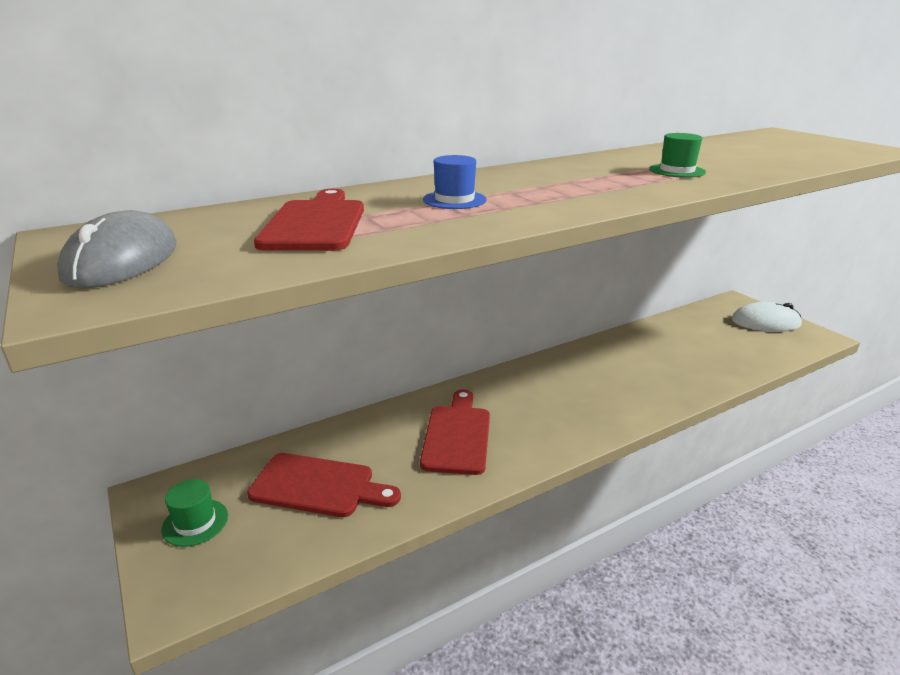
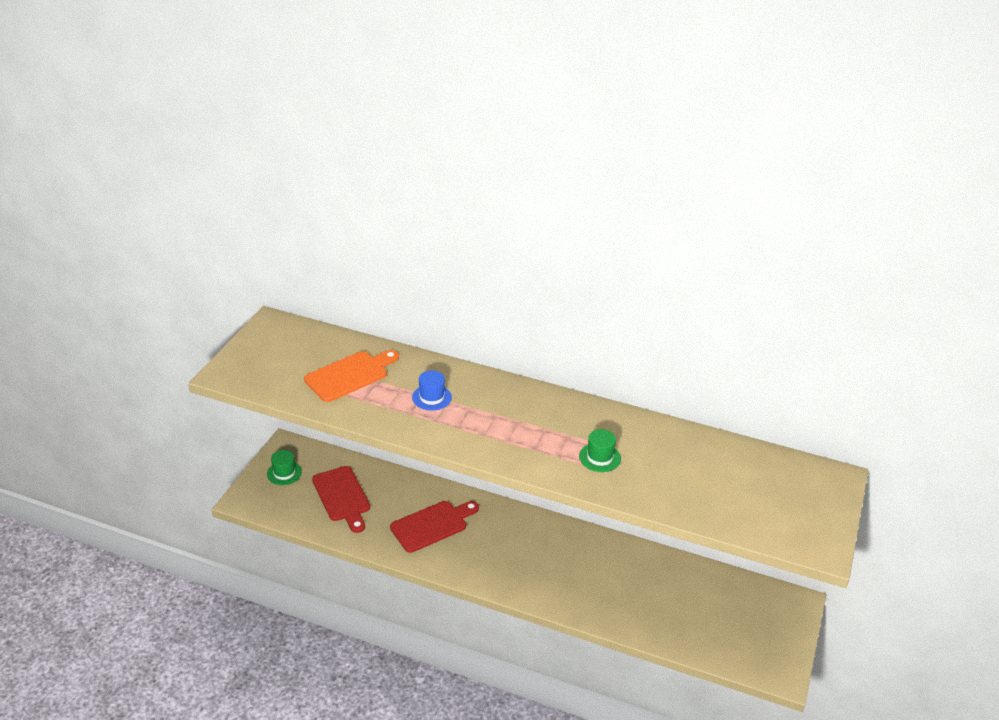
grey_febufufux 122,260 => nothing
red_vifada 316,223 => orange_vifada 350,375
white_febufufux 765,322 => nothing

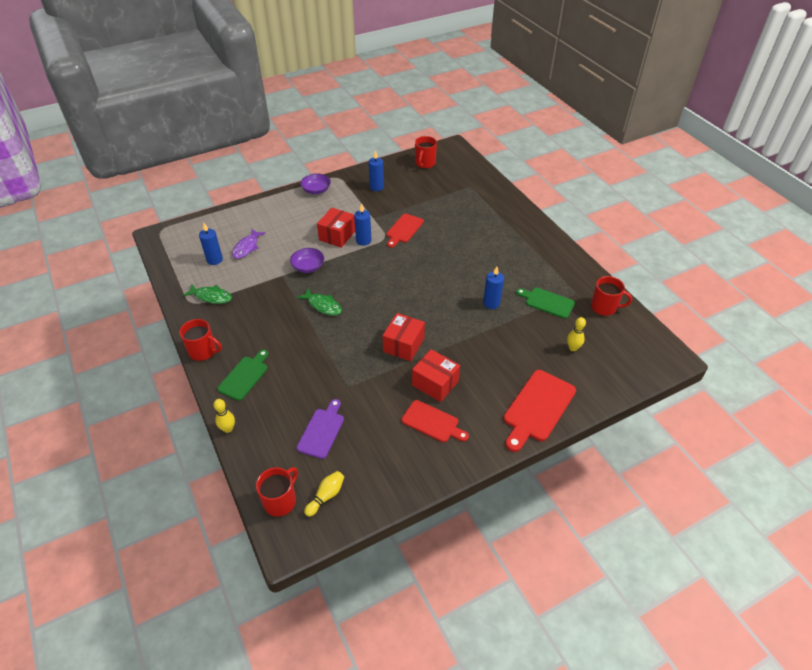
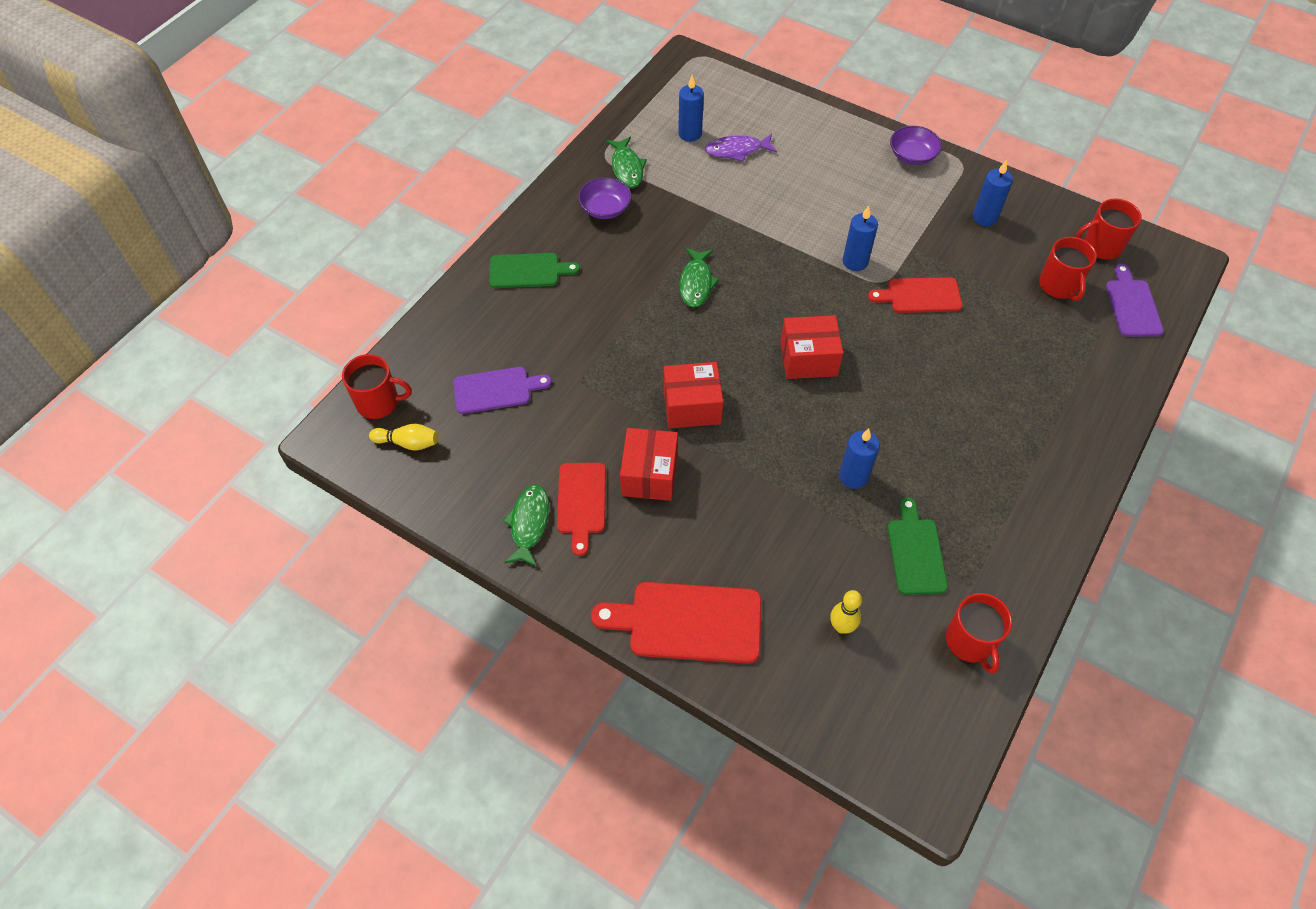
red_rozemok 203,351 => red_rozemok 1059,286, moved
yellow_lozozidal 228,429 => nothing
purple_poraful 308,267 => purple_poraful 605,208, moved
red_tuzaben 337,235 => red_tuzaben 808,359, moved
nothing => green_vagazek 529,524
nothing => purple_vifada 1132,305

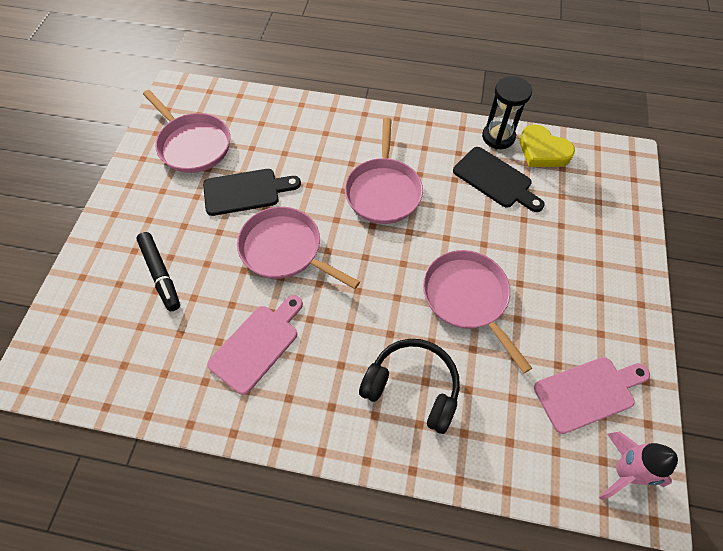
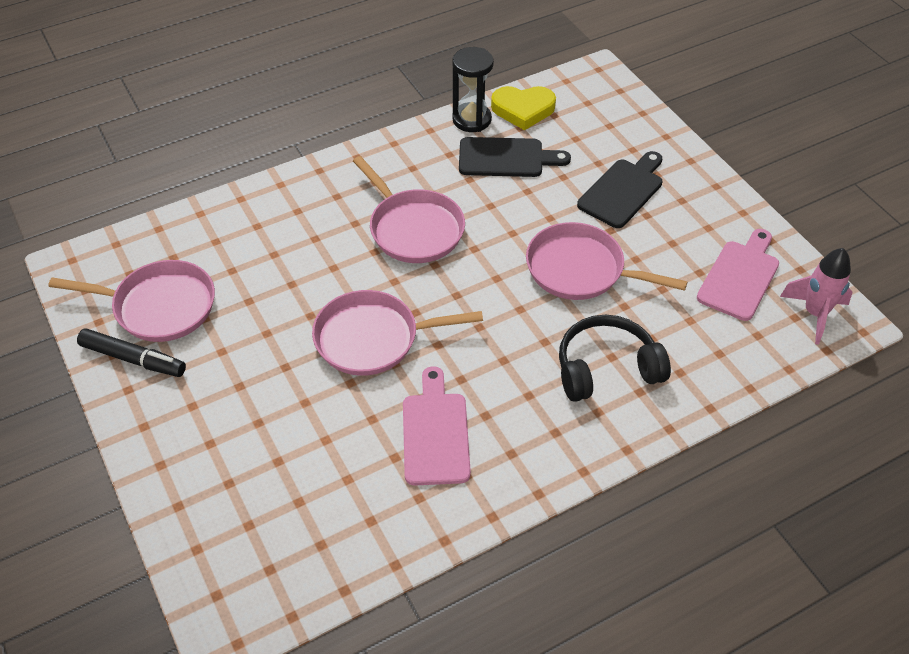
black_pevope 160,274 => black_pevope 133,359, moved
black_vifada 246,191 => black_vifada 623,191, moved

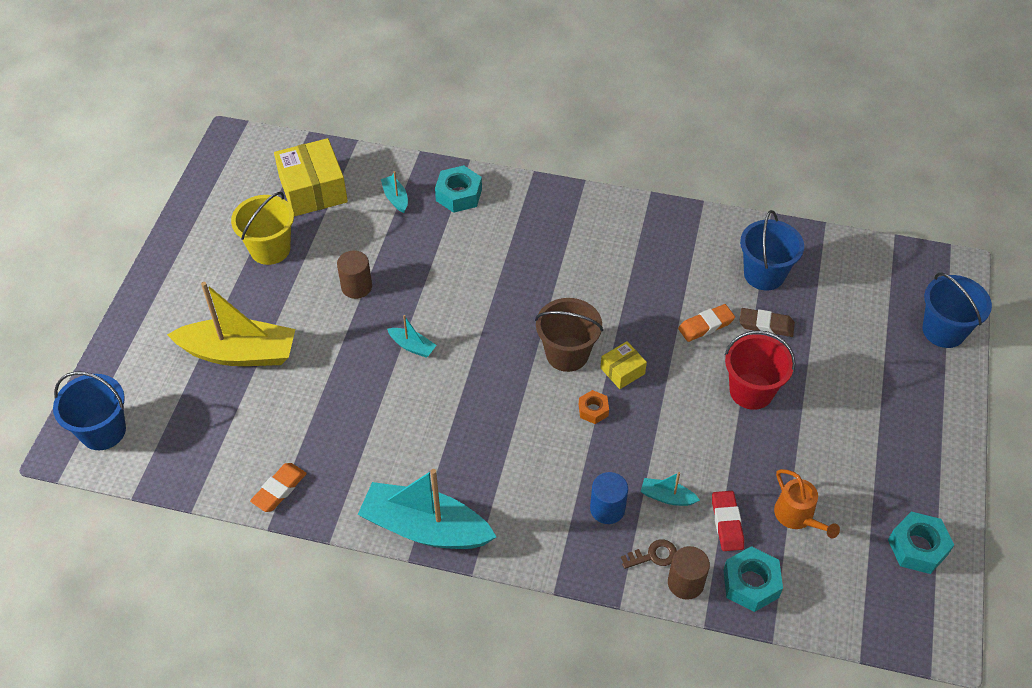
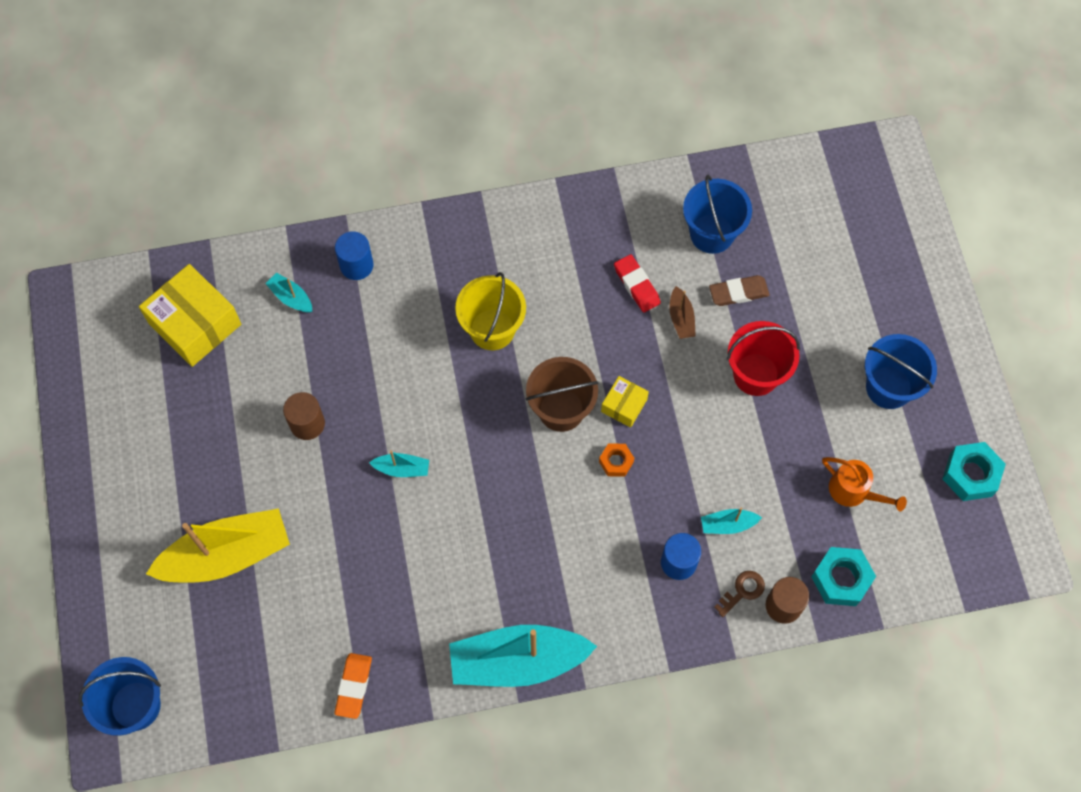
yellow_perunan 270,249 => yellow_perunan 492,329, moved
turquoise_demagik 458,195 => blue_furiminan 356,265
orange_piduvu 706,325 => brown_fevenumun 681,318
red_piduvu 727,523 => red_piduvu 636,285, moved
blue_perunan 943,331 => blue_perunan 888,387, moved

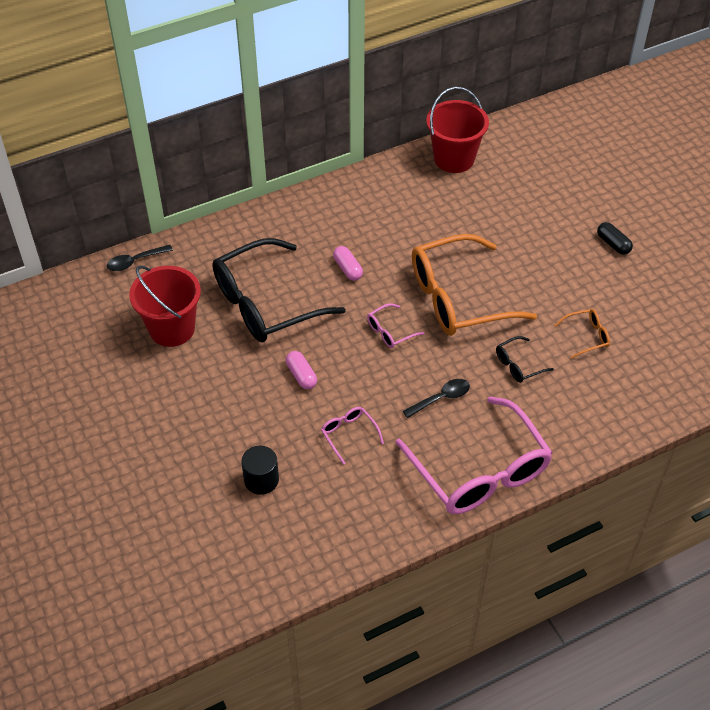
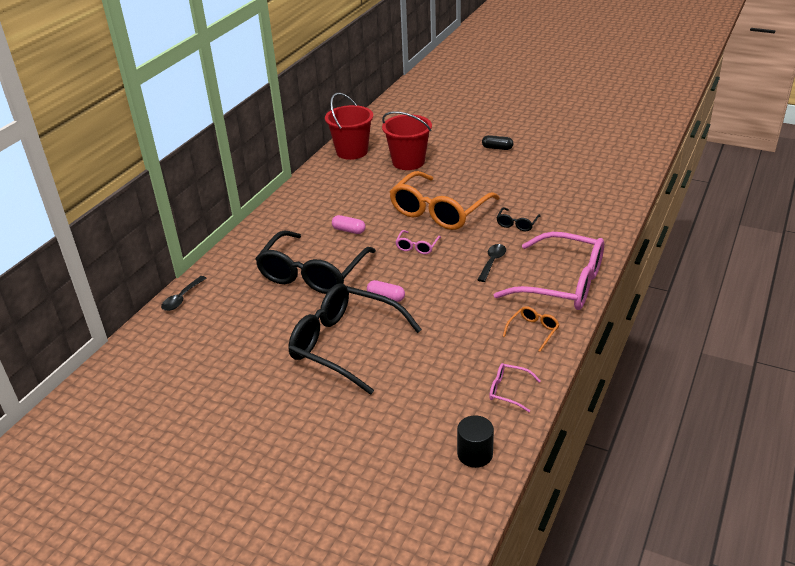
red_perunan 172,329 => red_perunan 408,162, moved
black_furiminan 261,480 => black_furiminan 475,454, moved
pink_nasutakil 349,434 => pink_nasutakil 508,391, moved
orange_nasutakil 586,336 => orange_nasutakil 533,331, moved
nothing => black_nasutakil 345,345

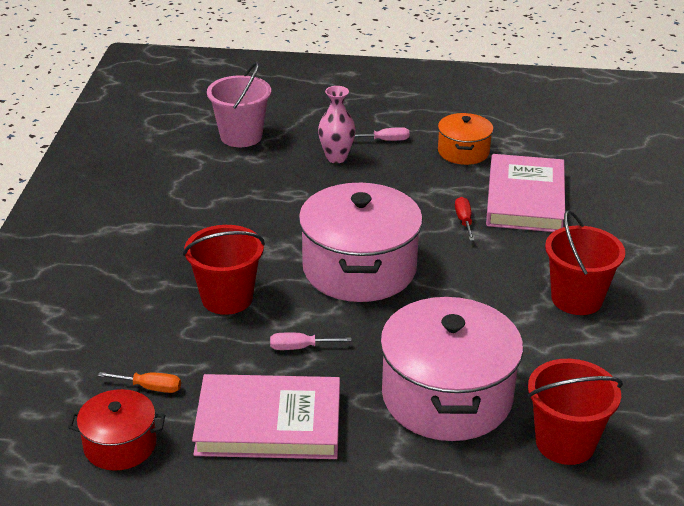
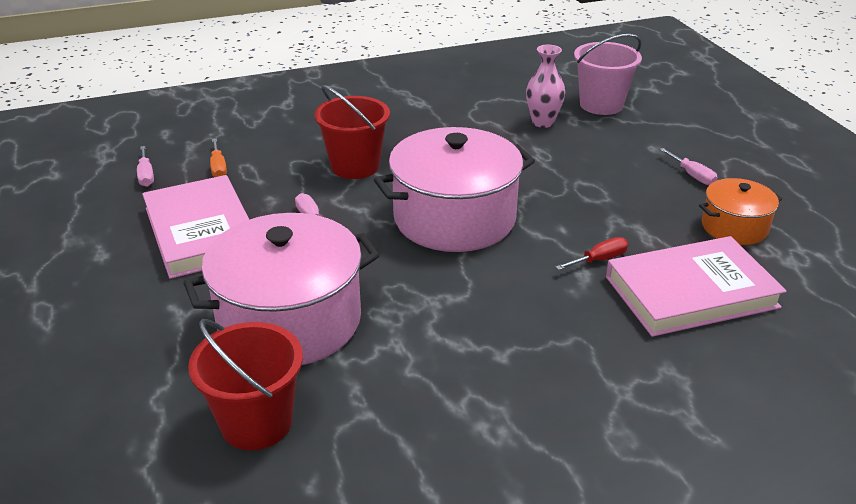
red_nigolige 120,445 => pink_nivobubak 146,175
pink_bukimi 336,158 => pink_bukimi 542,122, moved
red_perunan 576,299 => nothing

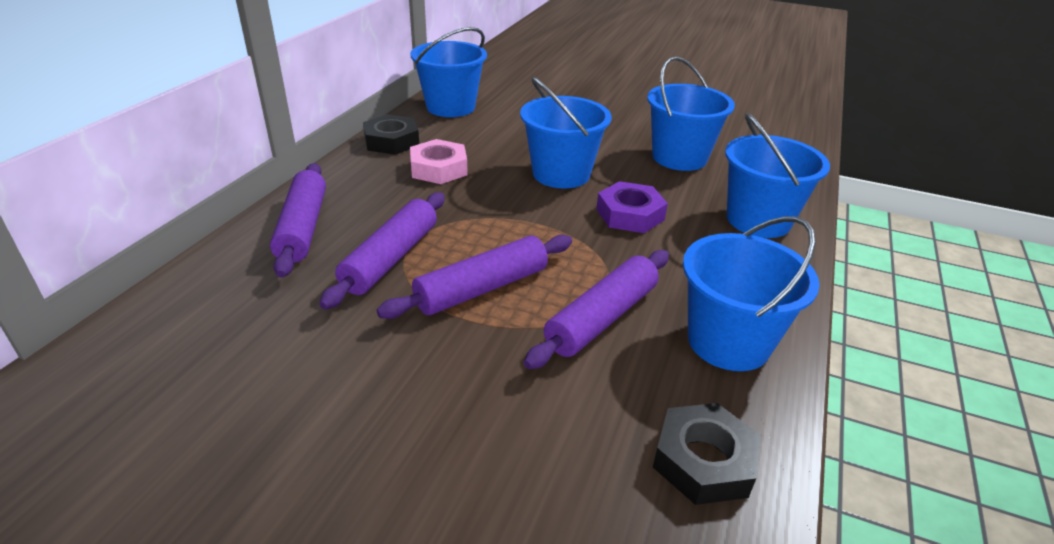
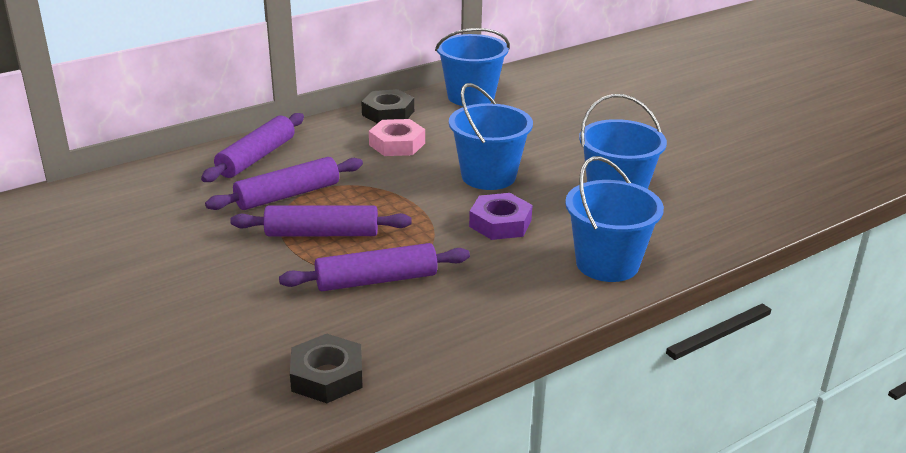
blue_perunan 728,342 => nothing

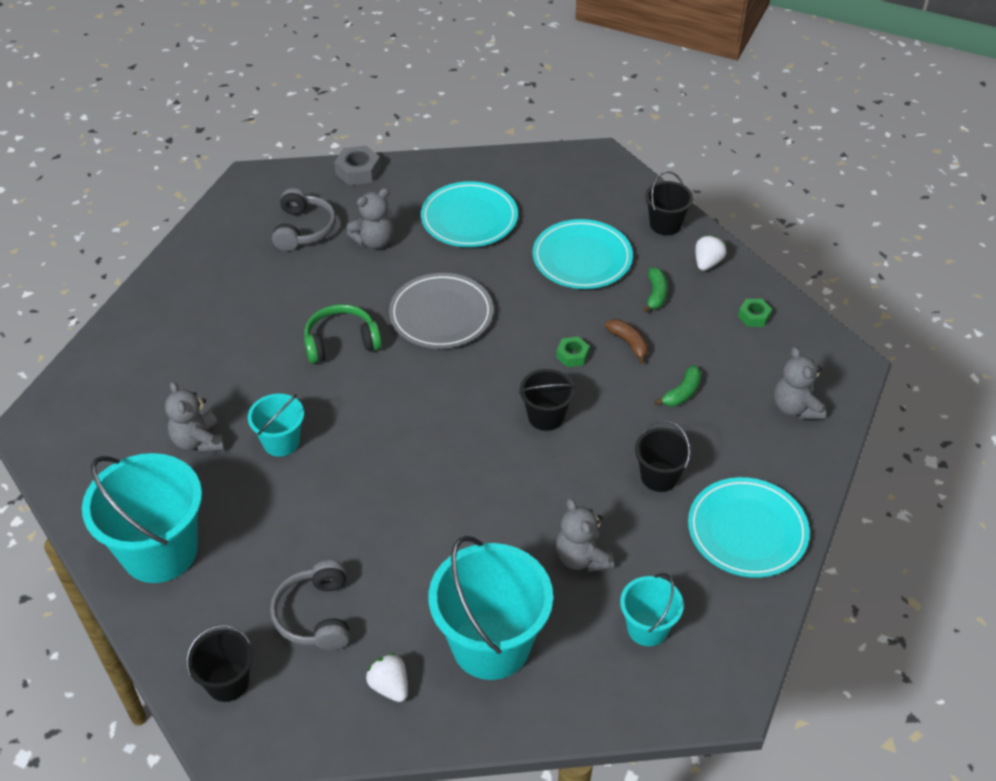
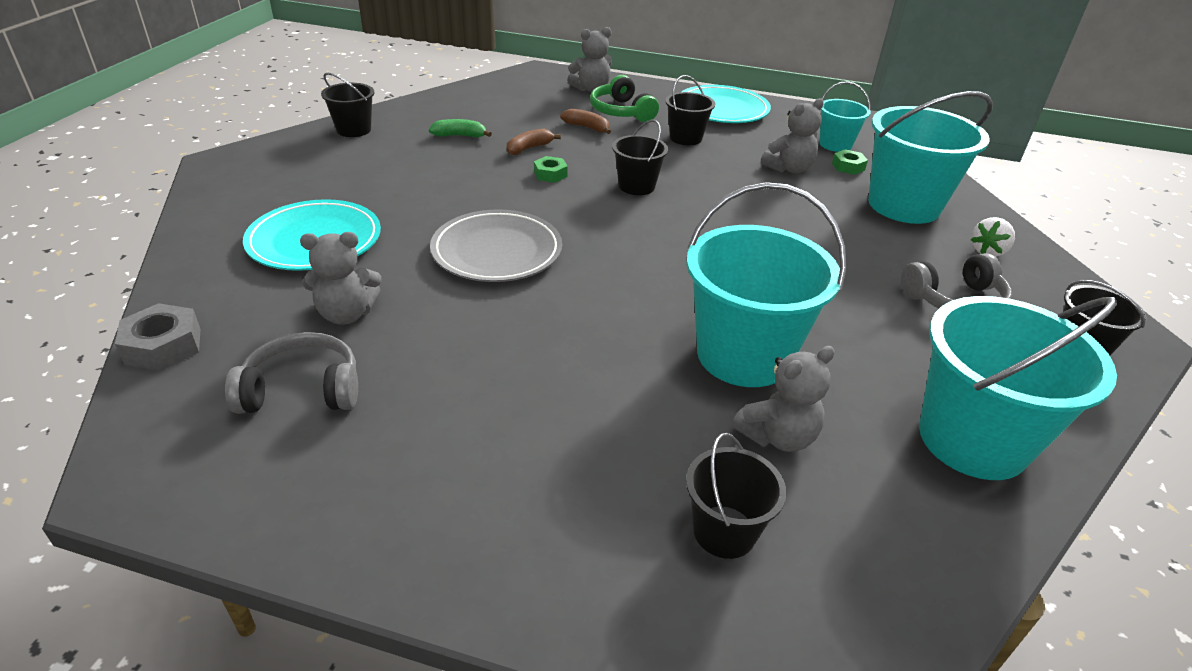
turquoise_perunan 281,442 => turquoise_perunan 743,355, x1.91
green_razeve 341,342 => green_razeve 621,112, moved
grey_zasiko 374,241 => grey_zasiko 346,314, 120 degrees clockwise
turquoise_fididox 582,258 => nothing
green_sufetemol 682,393 => brown_sufetemol 587,127
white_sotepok 707,263 => nothing
green_demagik 754,316 => green_demagik 848,167, moved
nothing => black_perunan 724,532

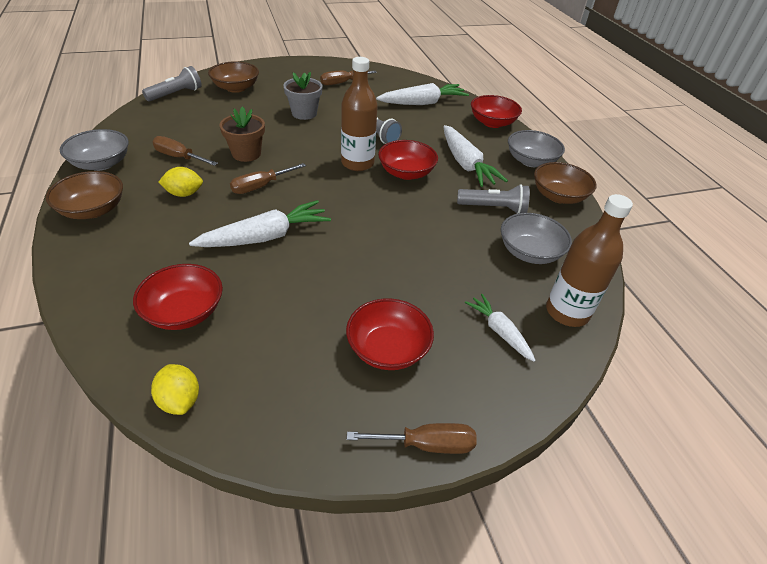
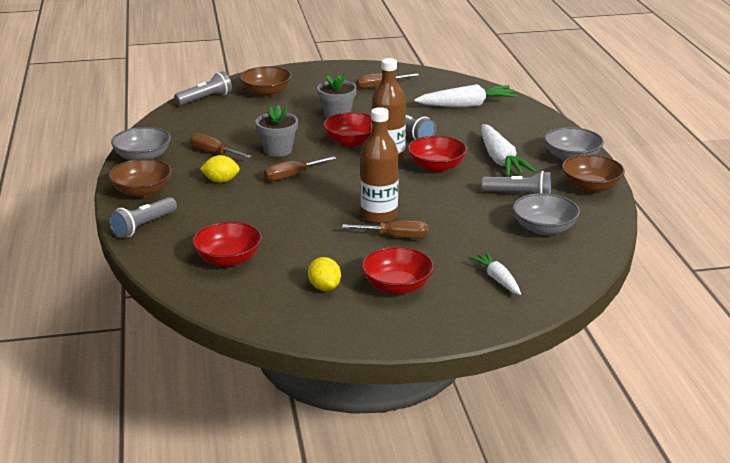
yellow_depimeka 180,400 => yellow_depimeka 324,287, moved
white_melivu 266,237 => nothing
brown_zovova 246,154 => grey_zovova 278,150
brown_nivobubak 426,444 => brown_nivobubak 396,237, moved
red_poraful 492,123 => red_poraful 351,141, moved
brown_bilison 567,312 => brown_bilison 379,216, moved
nothing => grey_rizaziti 143,226

